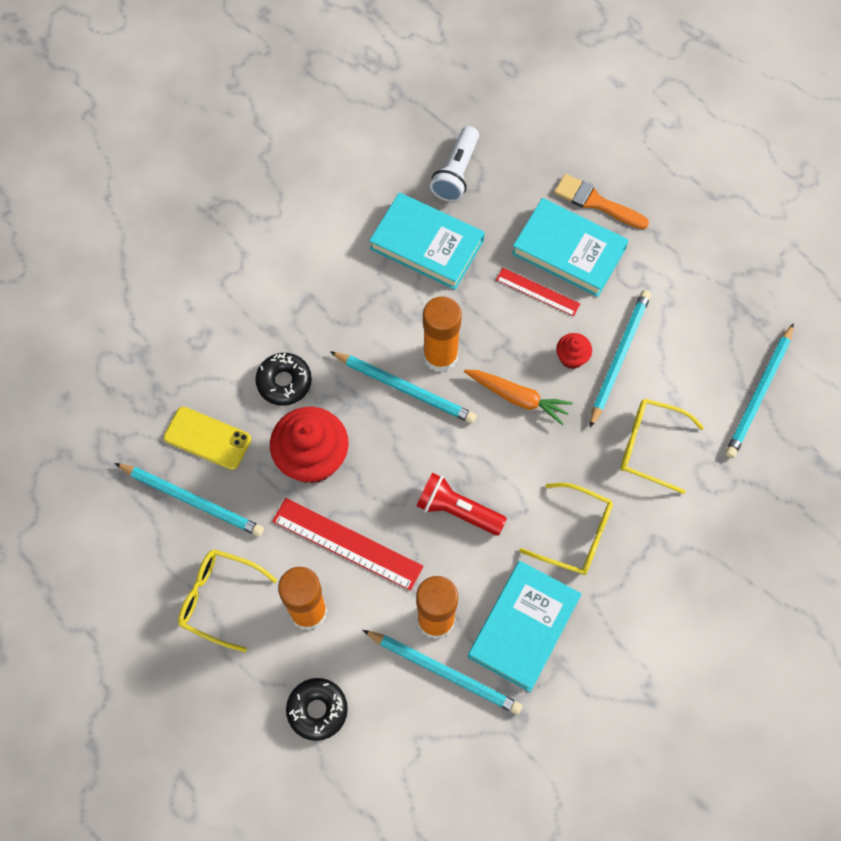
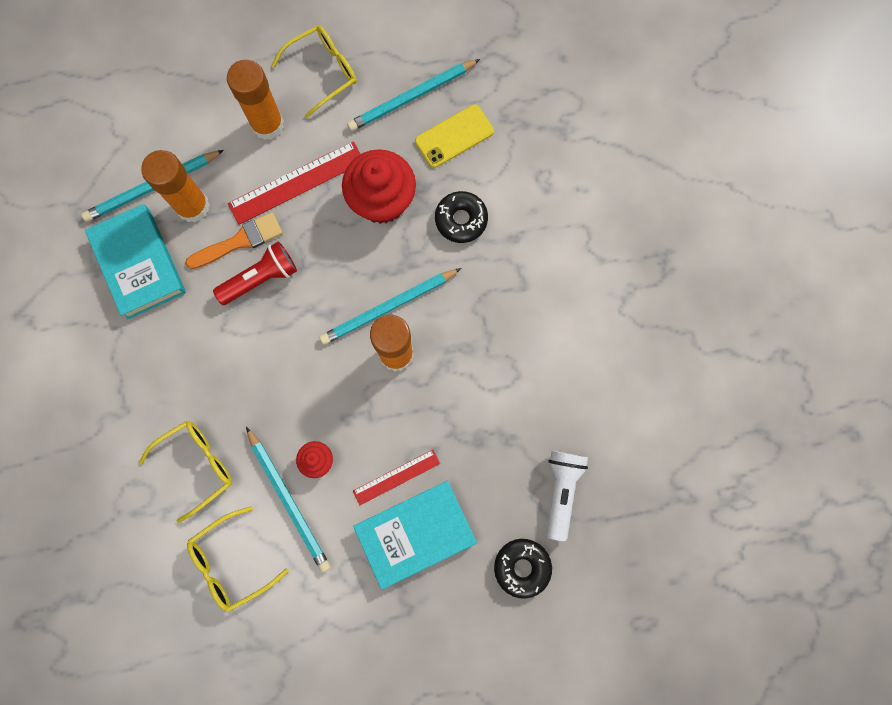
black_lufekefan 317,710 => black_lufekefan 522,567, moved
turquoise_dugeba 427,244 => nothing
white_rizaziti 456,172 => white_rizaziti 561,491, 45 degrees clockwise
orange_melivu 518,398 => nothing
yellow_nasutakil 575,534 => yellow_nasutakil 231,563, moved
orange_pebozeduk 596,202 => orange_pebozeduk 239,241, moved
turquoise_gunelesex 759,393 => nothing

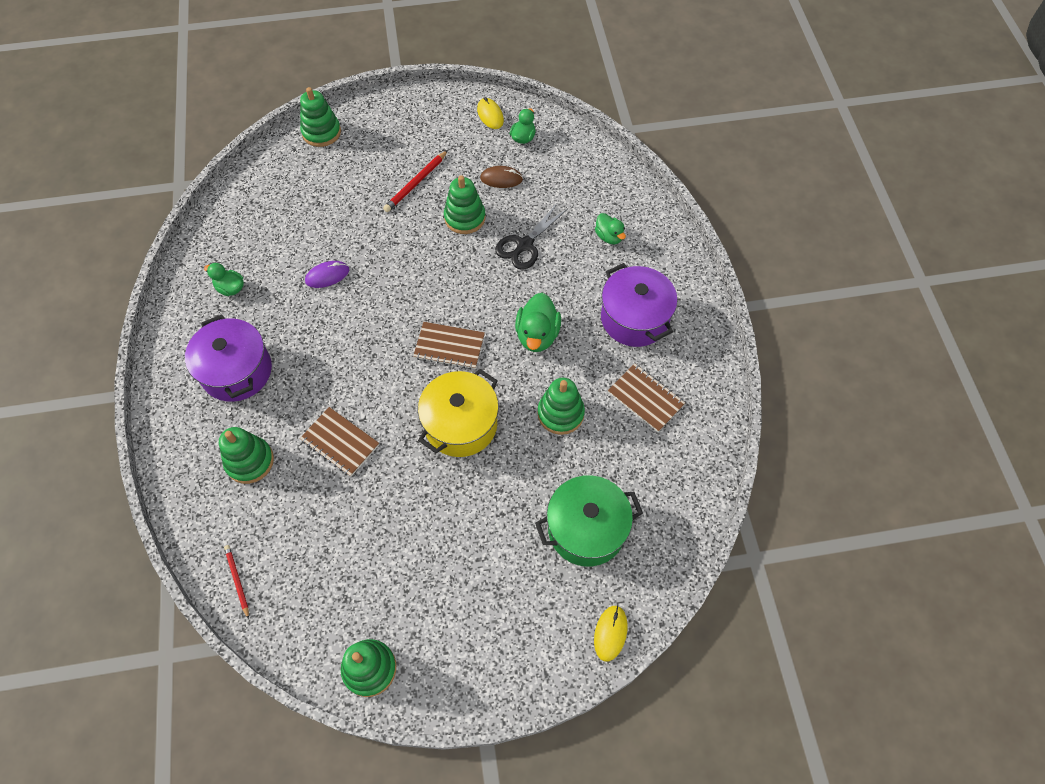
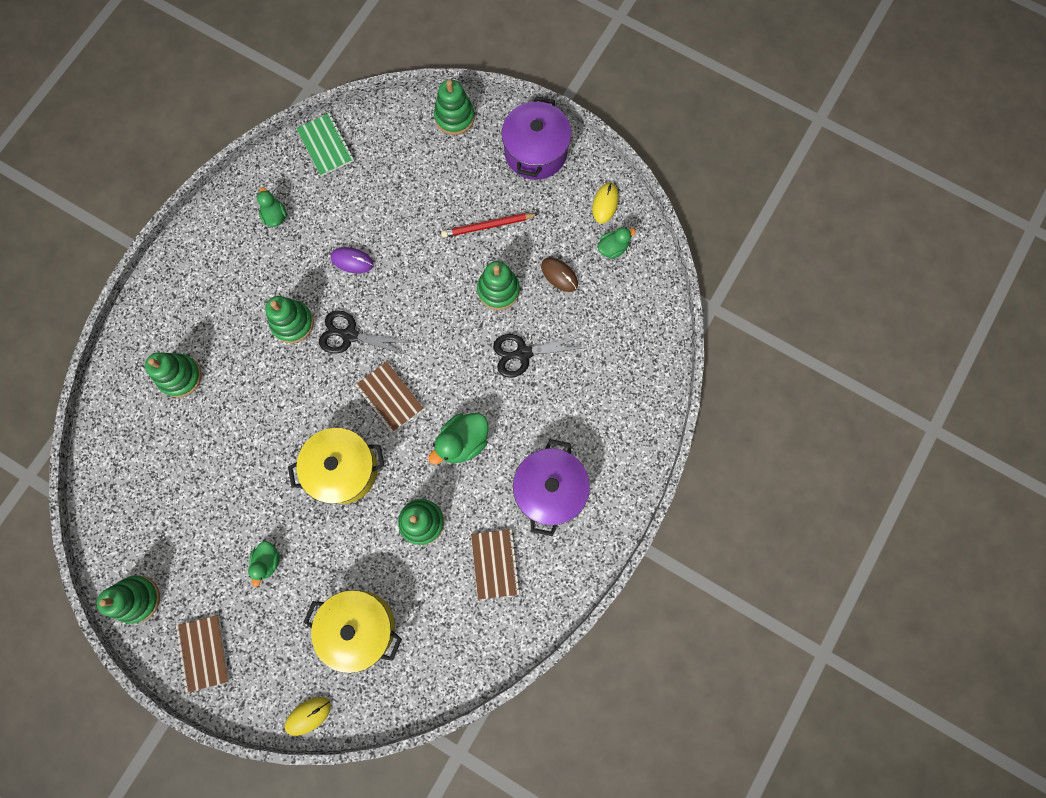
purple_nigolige 237,371 => purple_nigolige 535,152, moved
red_gunelesex 237,580 => nothing
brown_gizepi 340,442 => brown_gizepi 203,652, moved
green_nigolige 586,529 => yellow_nigolige 359,627
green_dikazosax 609,237 => green_dikazosax 268,561, moved
nothing => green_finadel 292,323
nothing => green_gizepi 326,145
nothing => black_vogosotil 350,335

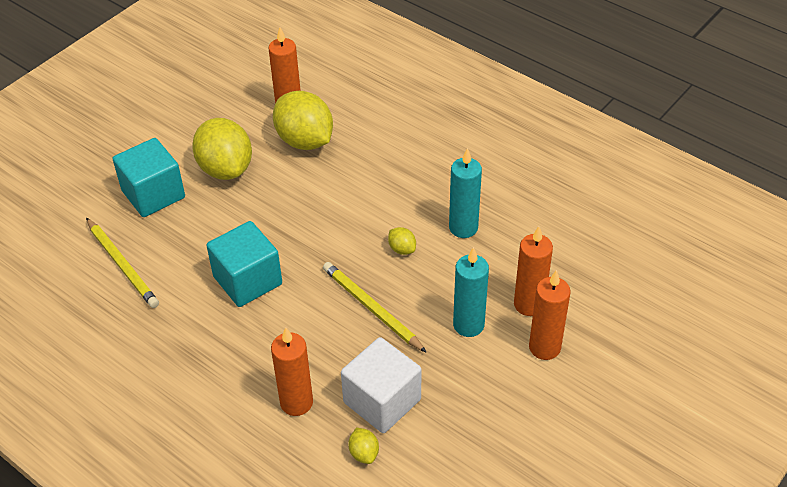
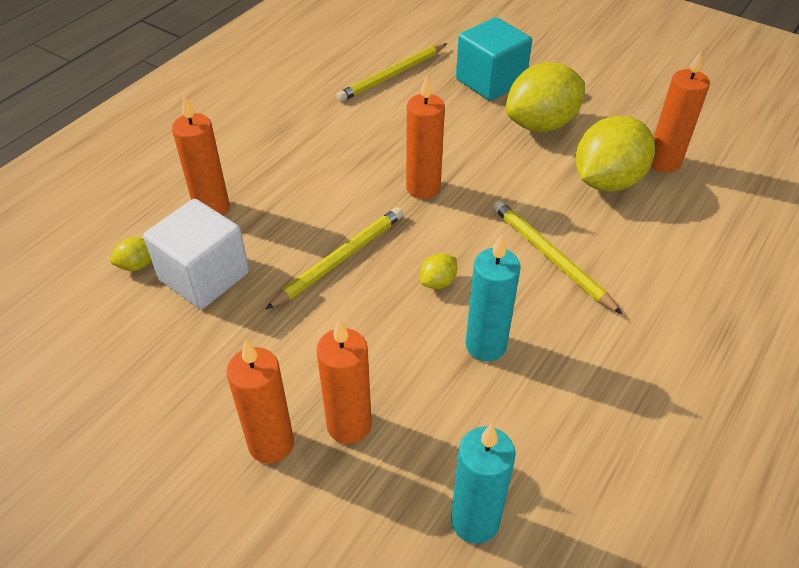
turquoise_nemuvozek 247,280 => nothing
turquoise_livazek 468,325 => turquoise_livazek 475,521, moved
nothing => orange_livazek 423,188
nothing => yellow_gunelesex 550,257

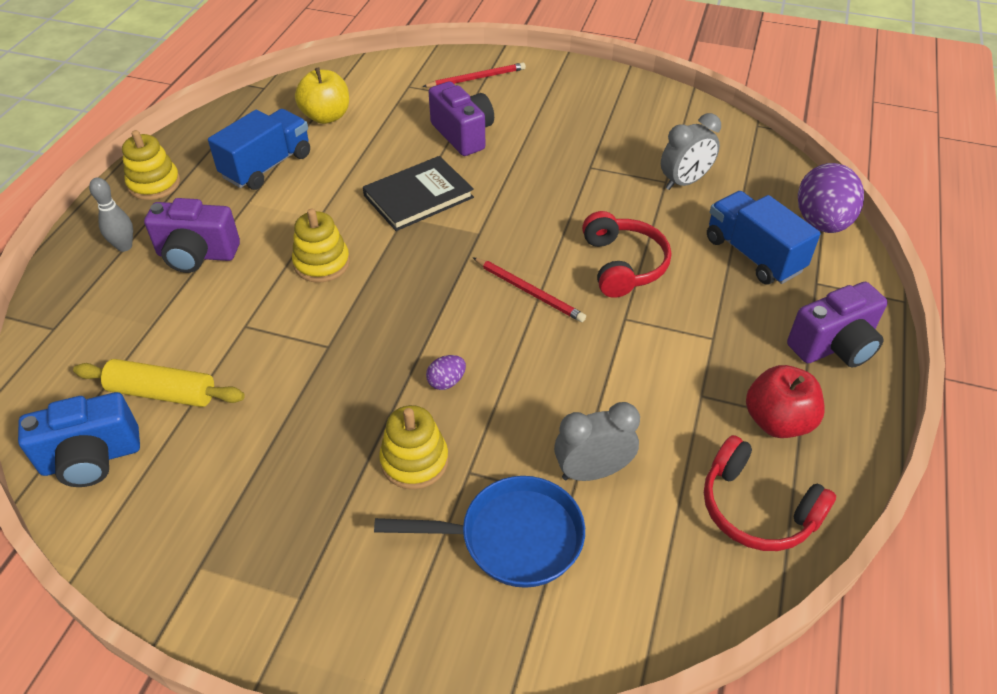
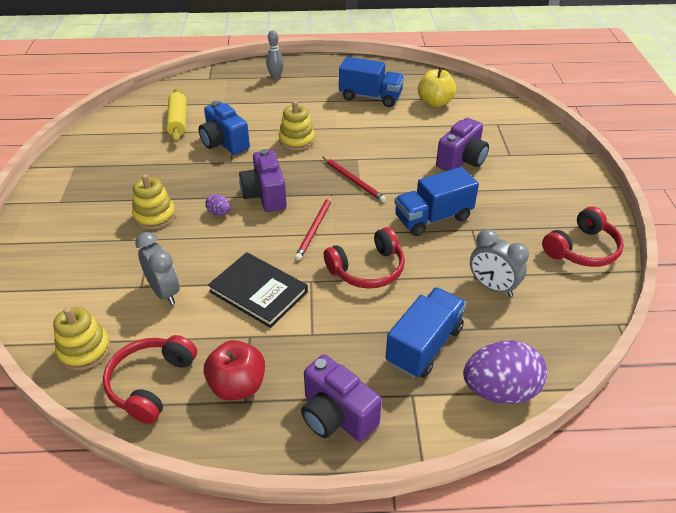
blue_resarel 91,458 => blue_resarel 224,143, moved
yellow_finadel 154,184 => yellow_finadel 84,350, moved
purple_resarel 197,255 => purple_resarel 265,195, moved
black_dugeba 418,196 => black_dugeba 258,291, moved
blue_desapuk 512,538 => nothing
red_gunelesex 476,78 => red_gunelesex 353,181, moved
nothing => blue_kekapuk 433,218
nothing => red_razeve 582,249

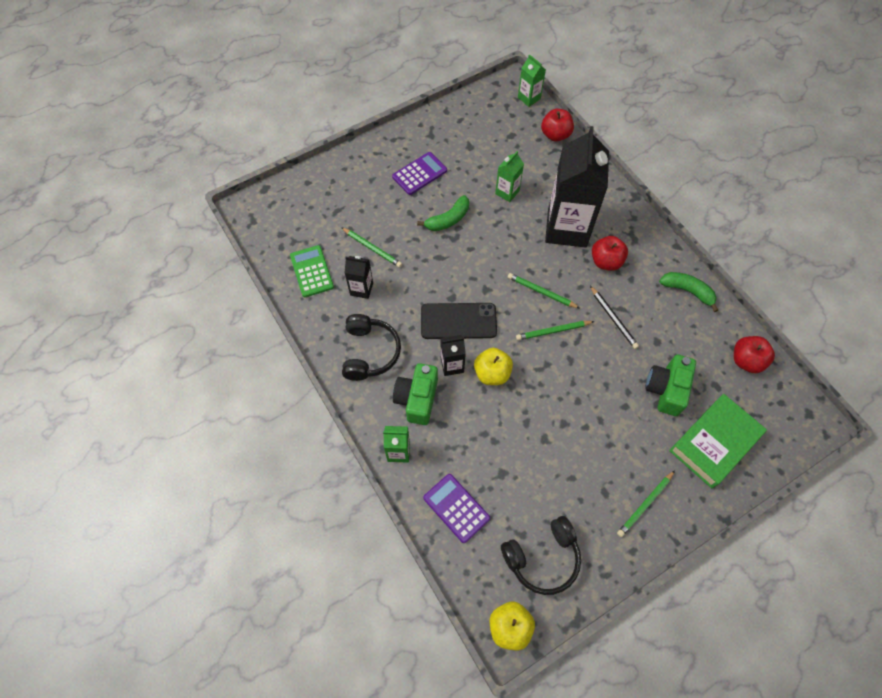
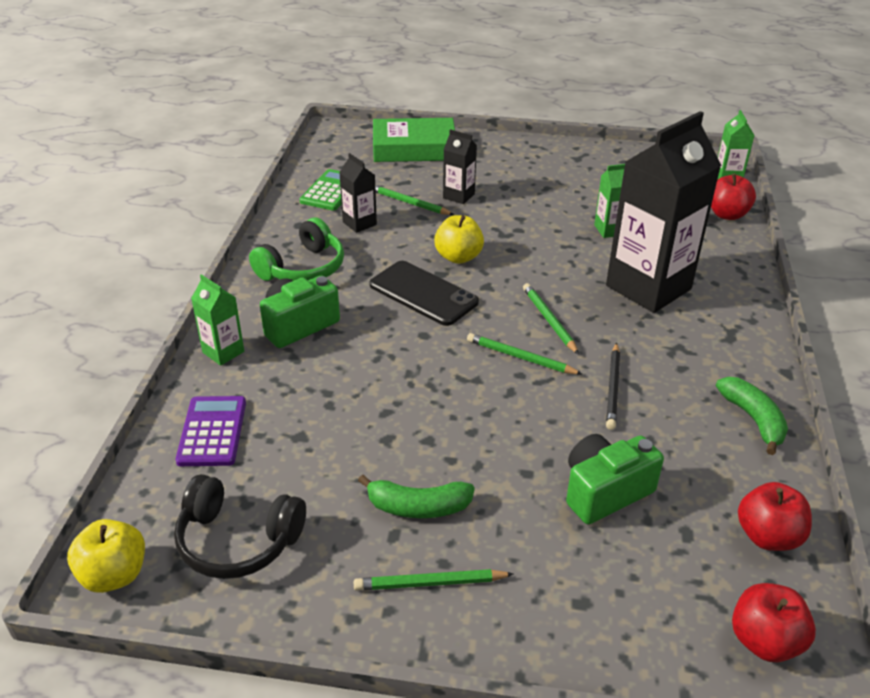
green_gunelesex 372,248 => green_gunelesex 409,203, 135 degrees clockwise
black_razeve 370,352 => green_razeve 303,268
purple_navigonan 419,174 => nothing
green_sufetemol 448,219 => green_sufetemol 418,507, moved
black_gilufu 452,365 => black_gilufu 458,196, moved
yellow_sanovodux 492,373 => yellow_sanovodux 458,257, moved
red_sanovodux 606,261 => red_sanovodux 764,641, moved
green_dugeba 714,443 => green_dugeba 414,148, moved

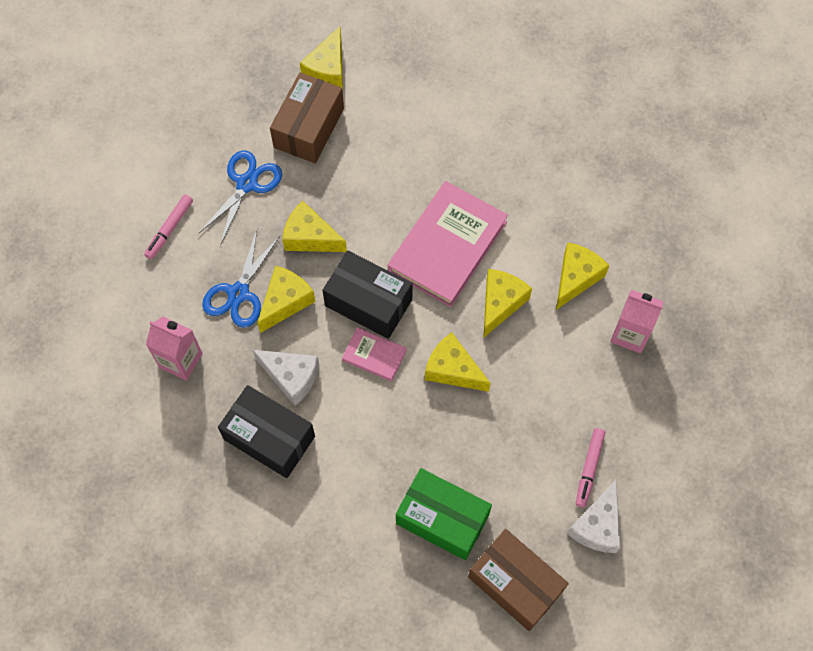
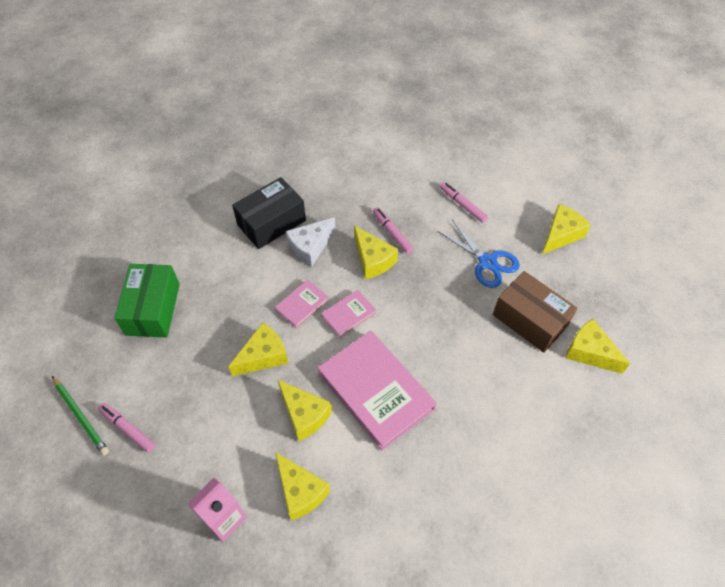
pink_gilufu 180,360 => nothing
blue_vogosotil 238,293 => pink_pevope 392,233
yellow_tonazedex 310,237 => yellow_tonazedex 561,235, moved
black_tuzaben 368,302 => pink_dugeba 348,314
green_tuzaben 442,519 => green_tuzaben 153,309, 45 degrees counterclockwise
brown_tuzaben 515,584 => nothing
white_tonazedex 597,526 => green_gunelesex 81,416

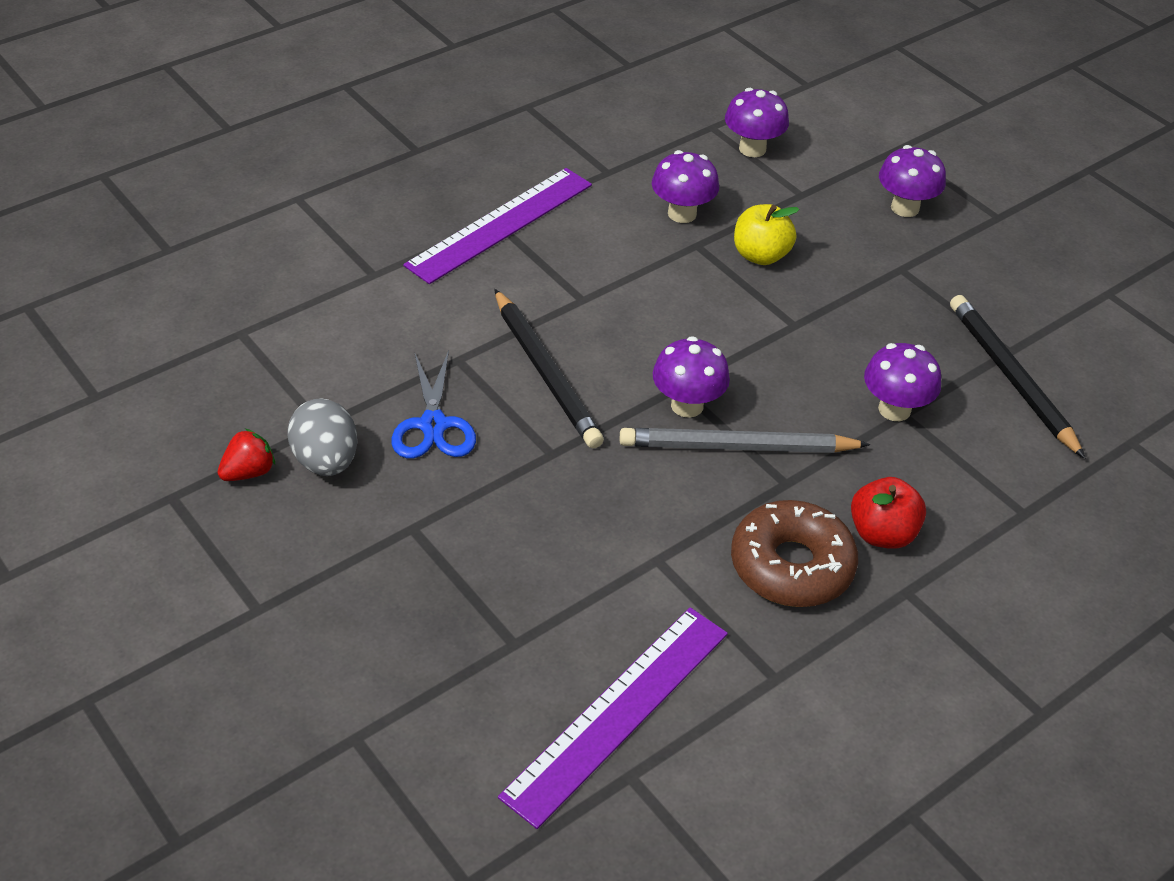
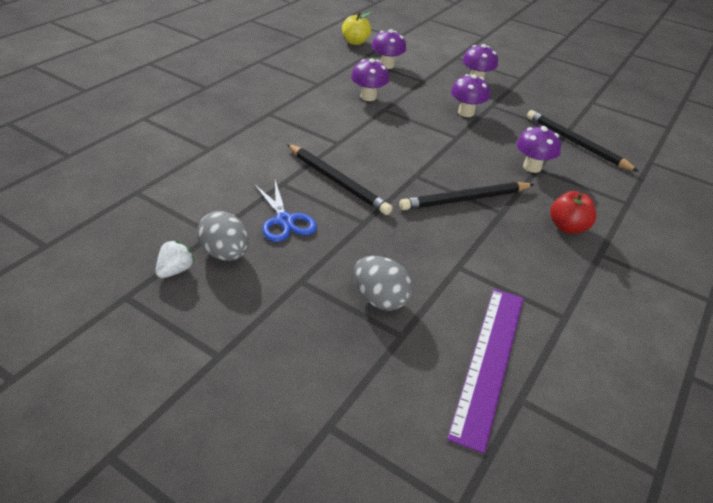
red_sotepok 249,472 => white_sotepok 175,270
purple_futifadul 500,224 => nothing
grey_gunelesex 737,447 => black_gunelesex 465,199
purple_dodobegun 687,405 => purple_dodobegun 466,113, moved
brown_lufekefan 791,566 => nothing
yellow_sanovodux 760,255 => yellow_sanovodux 355,42, moved
nothing => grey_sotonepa 380,299

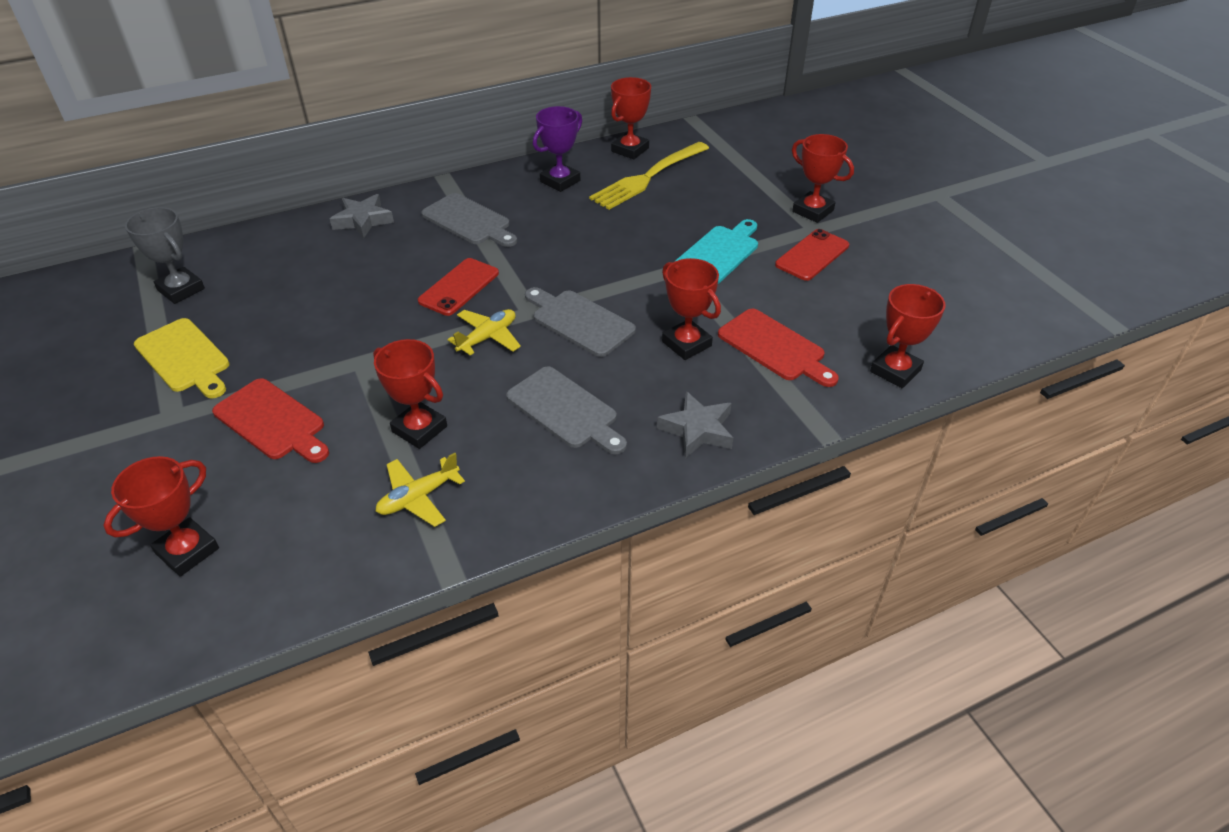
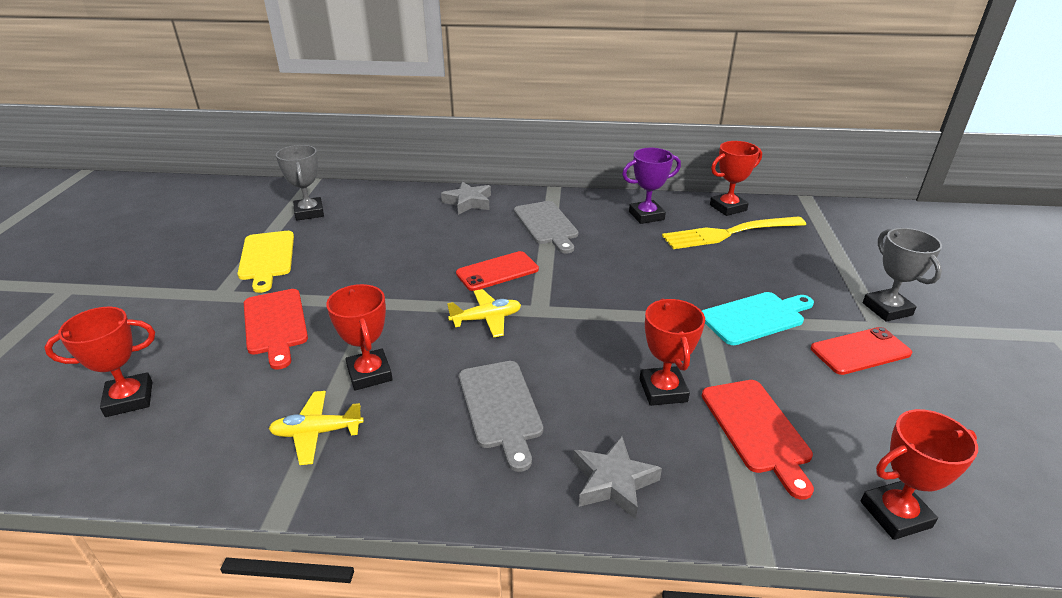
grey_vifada 579,321 => nothing
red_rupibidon 813,211 => grey_rupibidon 887,309

